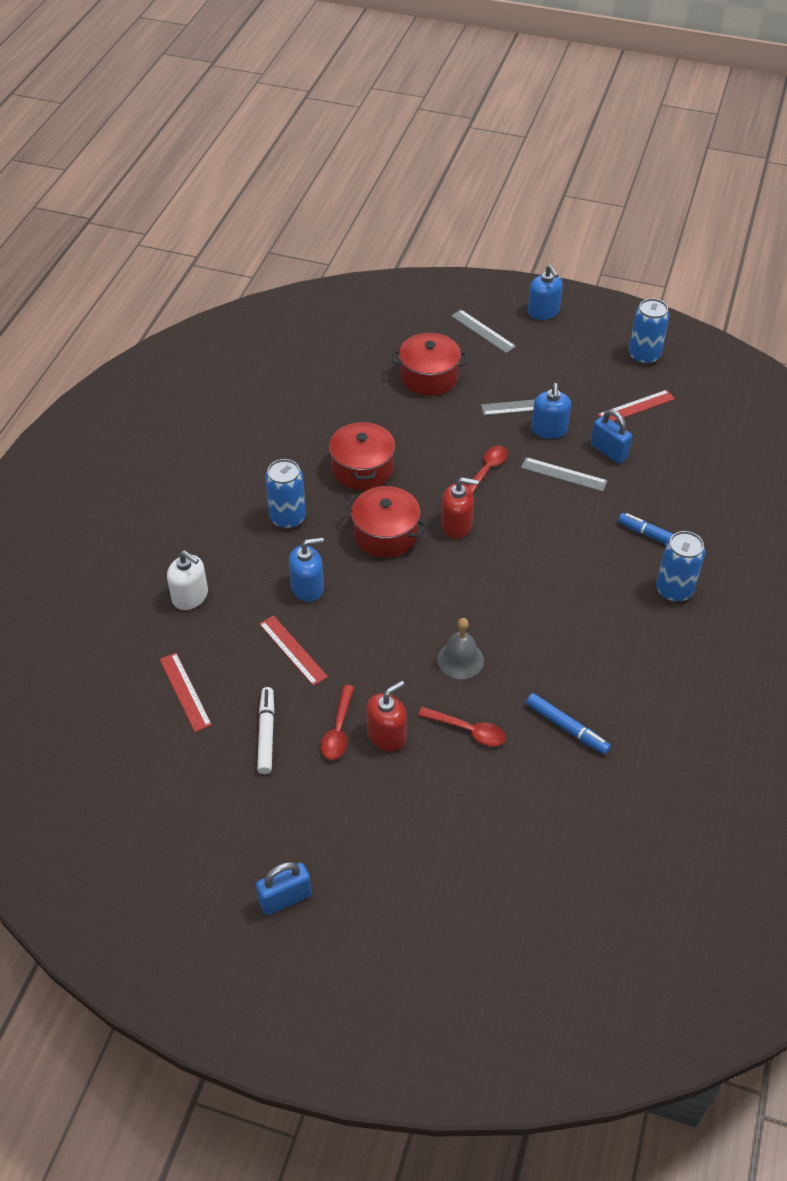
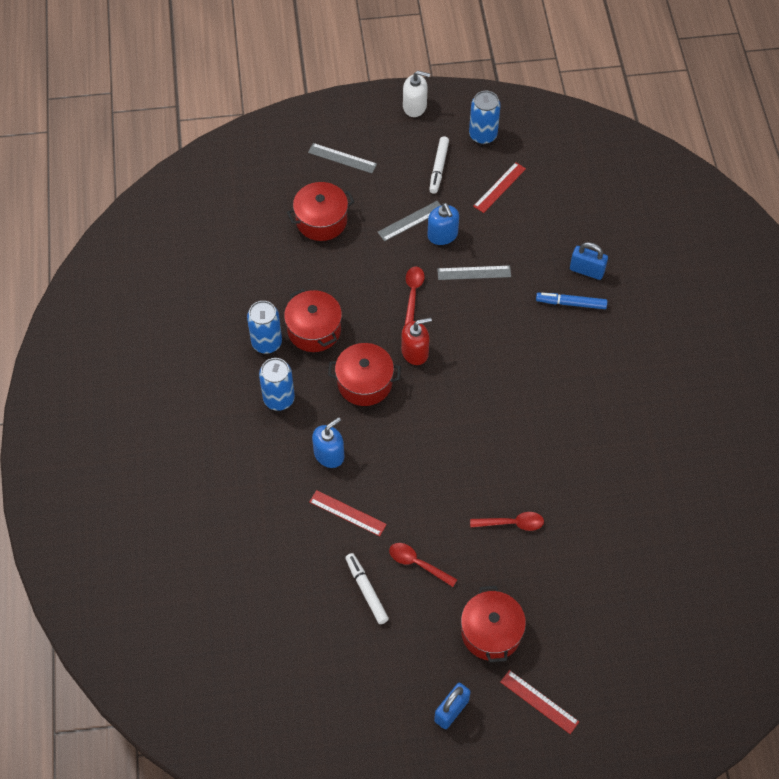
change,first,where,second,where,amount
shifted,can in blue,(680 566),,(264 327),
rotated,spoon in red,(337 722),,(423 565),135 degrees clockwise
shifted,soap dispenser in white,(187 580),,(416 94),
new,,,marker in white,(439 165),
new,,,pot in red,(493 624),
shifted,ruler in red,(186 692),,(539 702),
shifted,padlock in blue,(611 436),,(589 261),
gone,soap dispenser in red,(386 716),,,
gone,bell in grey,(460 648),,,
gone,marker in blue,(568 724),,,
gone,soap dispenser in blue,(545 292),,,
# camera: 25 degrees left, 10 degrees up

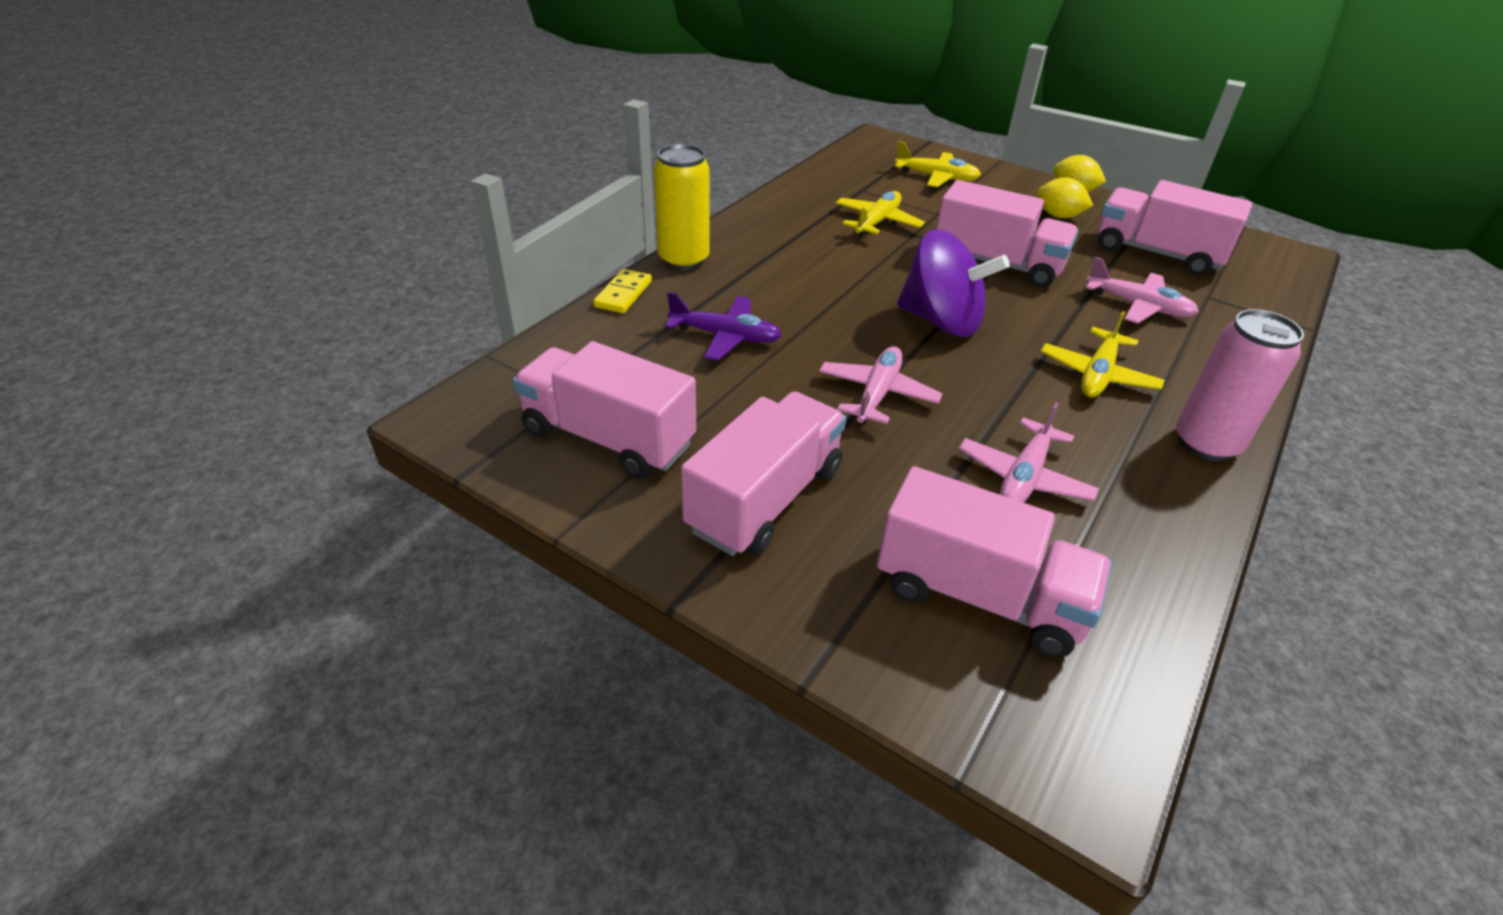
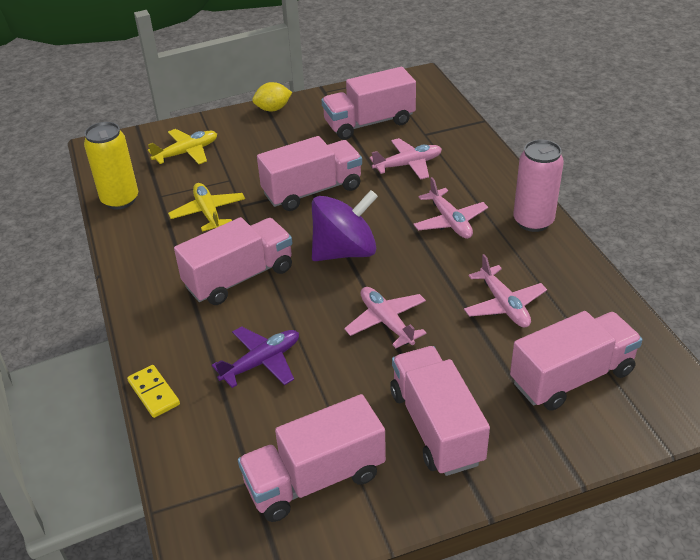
change,first,where,second,where,amount
shifted,can in yellow,(682 207),,(111 165),
new,,,truck in pink,(233 261),
repainted,plane in yellow,(1103 354),plane in pink,(451 208),
gone,lemon in yellow,(1065 198),,,
# camera: 50 degrees left, 0 degrees up

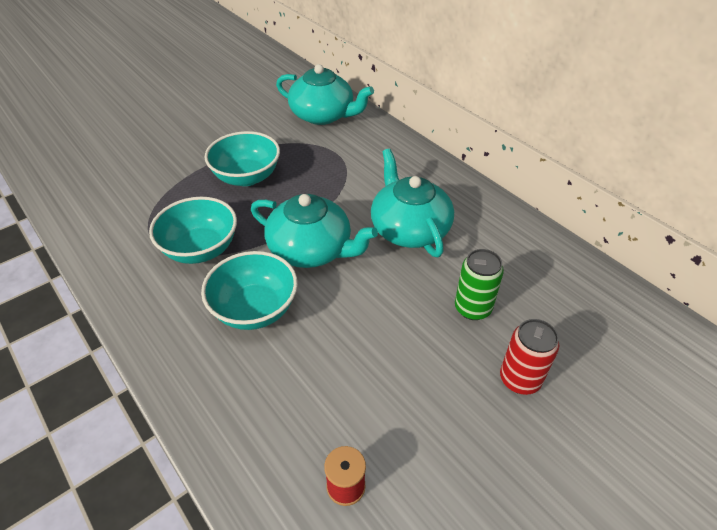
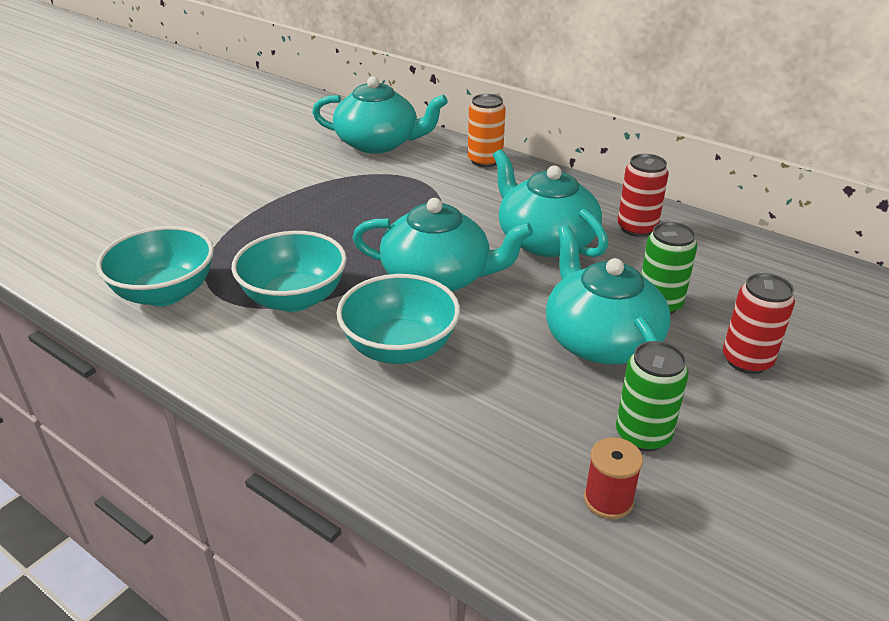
change,first,where,second,where,amount
shifted,bowl in turquoise,(242 158),,(155 266),
new,,,can in orange,(487 130),
new,,,teapot in turquoise,(608 294),
new,,,can in green,(652 396),
new,,,can in red,(643 195),
# camera: 15 degrees left, 10 degrees down

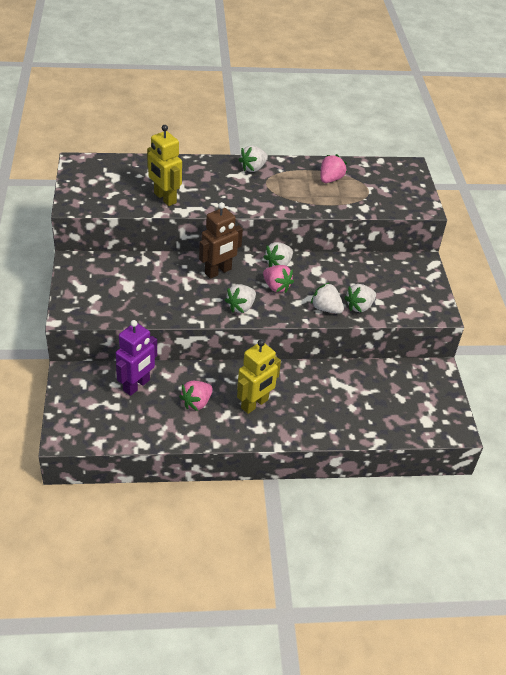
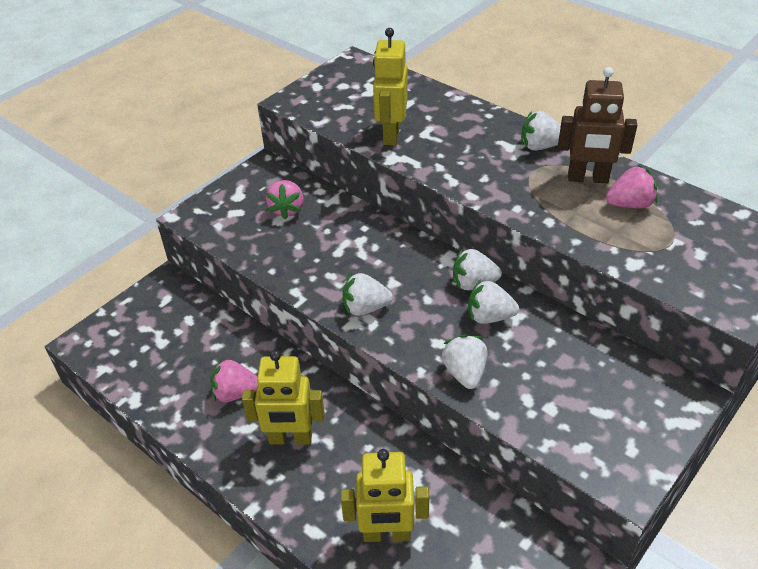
change,first,where,second,where,amount
shifted,strawberry in pink,(278 279),,(285 200),
new,,,robot in yellow,(385 495),
shifted,strawberry in white,(360 298),,(493 301),
shifted,robot in brown,(221 240),,(597 125),
gone,robot in purple,(136 358),,,
# camera: 50 degrees right, 0 degrees up

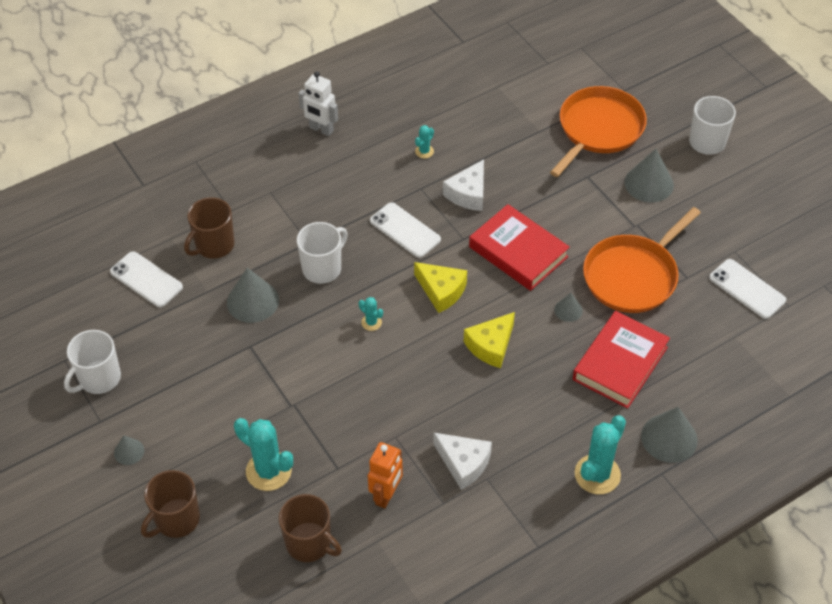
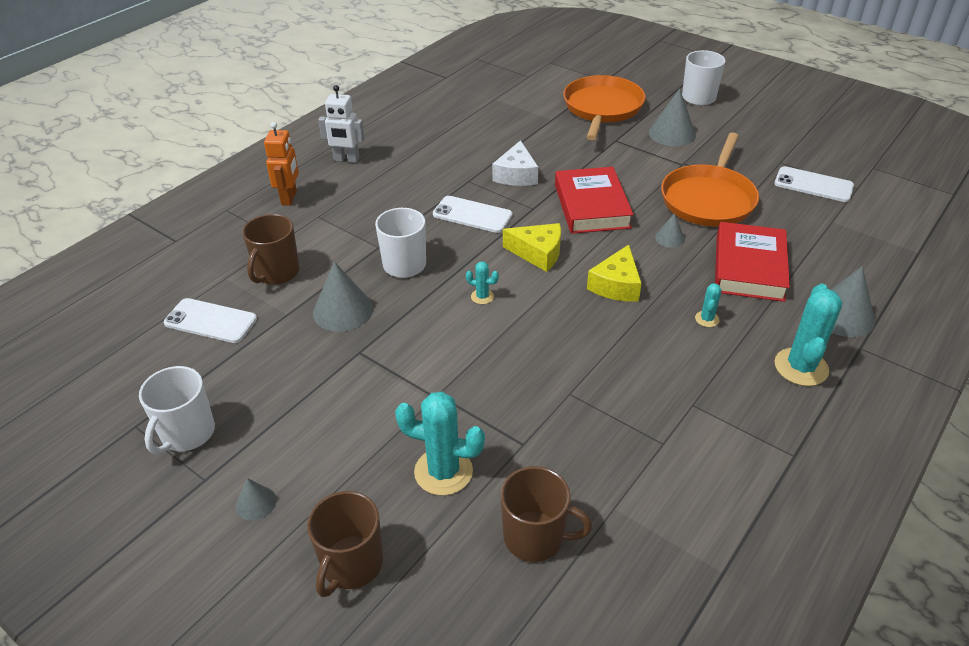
change,first,where,second,where,amount
shifted,robot in orange,(385 475),,(281 164),
rotated,book in red,(519 247),,(594 200),60 degrees clockwise
shifted,cactus in turquoise,(424 141),,(708 305),
gone,cheese in white,(462 461),,,
# camera: 20 degrees left, 10 degrees down

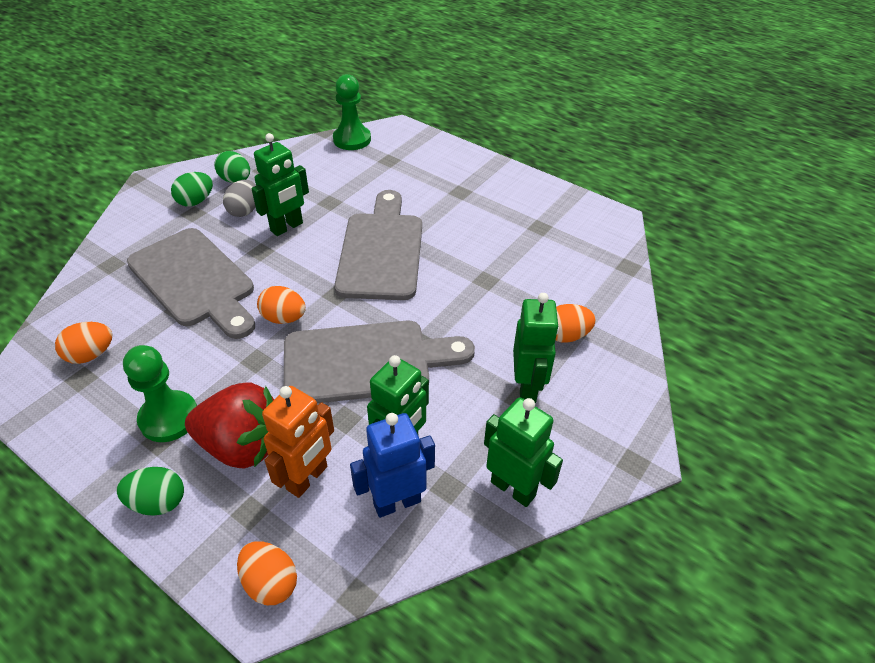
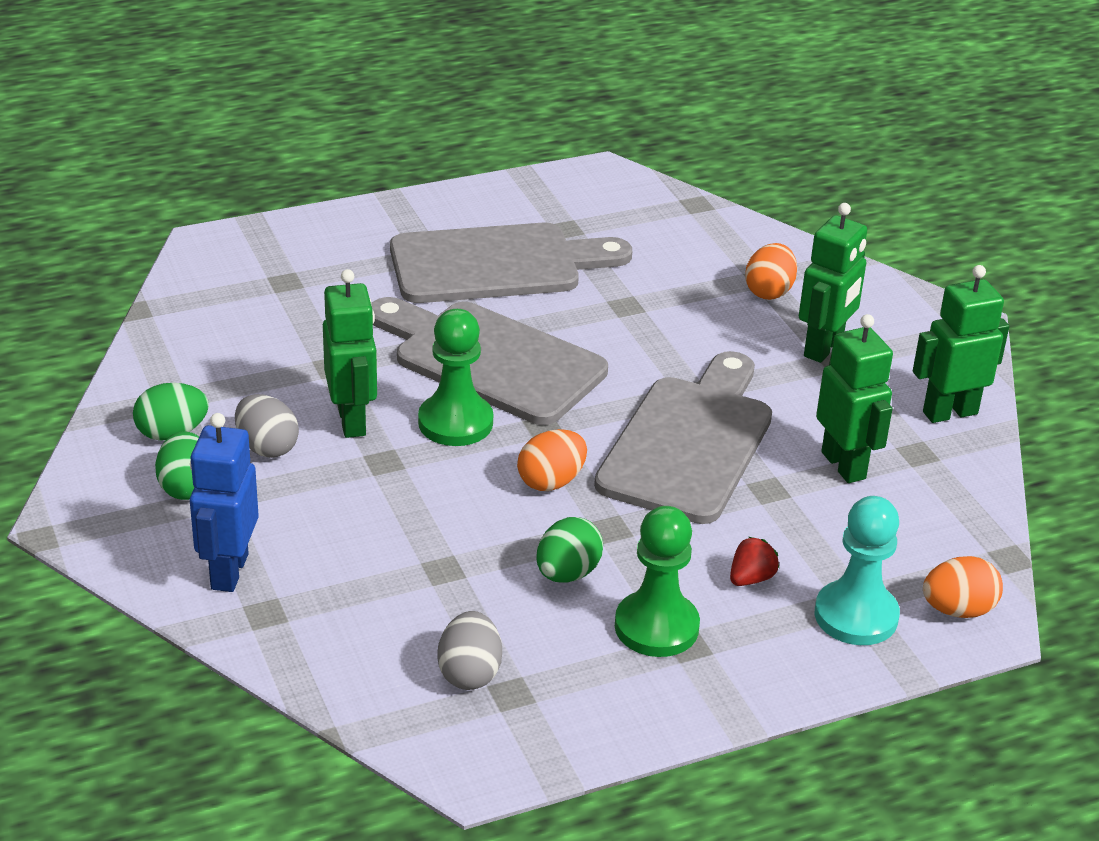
change,first,where,second,where,amount
shifted,robot in blue,(392 465),,(224 502),
shifted,cutting board in grey,(191 283),,(511 263),
shifted,pawn in green,(352 112),,(455 377),
repainted,egg in orange,(83 343),egg in grey,(469 650),
shifted,egg in green,(150 491),,(570 550),
scaled,strawberry in red,(229 426),,(754 561),x0.41
rotated,robot in green,(536 348),,(833 283),90 degrees clockwise
new,,,pawn in turquoise,(857 570),
gone,robot in orange,(298 442),,,
# camera: 60 degrees left, 10 degrees down

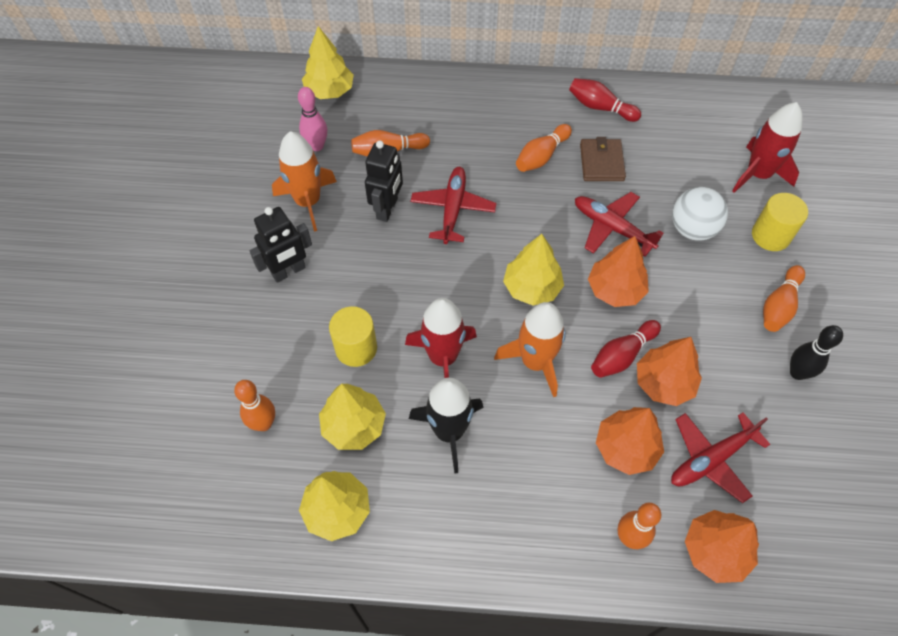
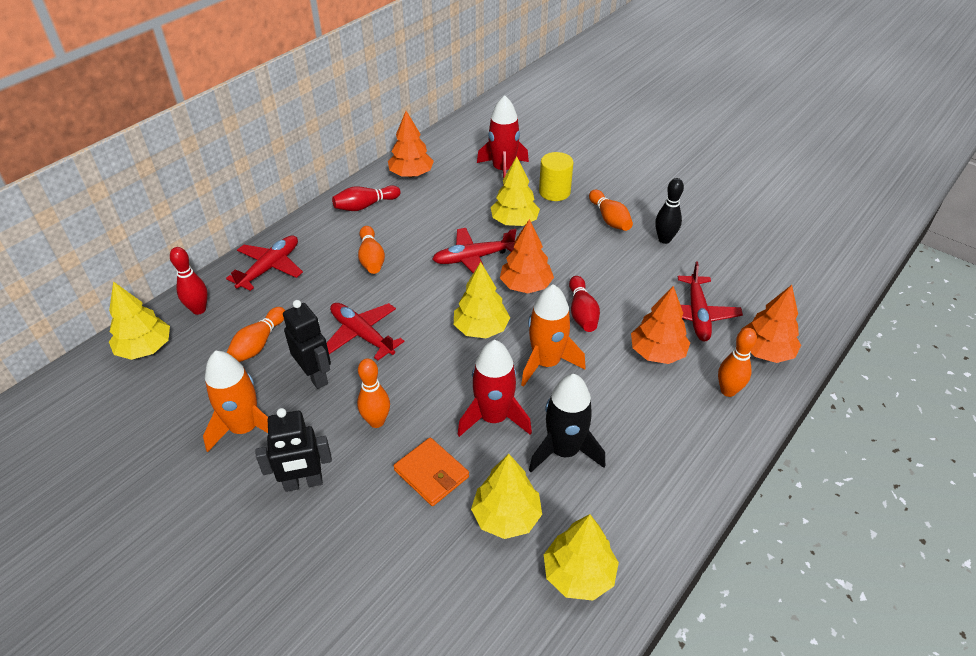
change,first,where,second,where,amount
new,,,bowling pin in red,(189 281),
new,,,plane in red,(264 263),
rotated,robot in black,(281 245),,(294 450),75 degrees clockwise
shifted,bowling pin in orange,(254 405),,(373 393),
shifted,tree in orange,(669 371),,(411 144),
swapped,cylinder in yellow,(353 336),wallet in orange,(431 471),
swapped,ball in white,(700 214),tree in yellow,(515 191),
gone,bowling pin in pink,(312 119),,,
gone,wallet in brown,(603 159),,,
# camera: 55 degrees left, 15 degrees down

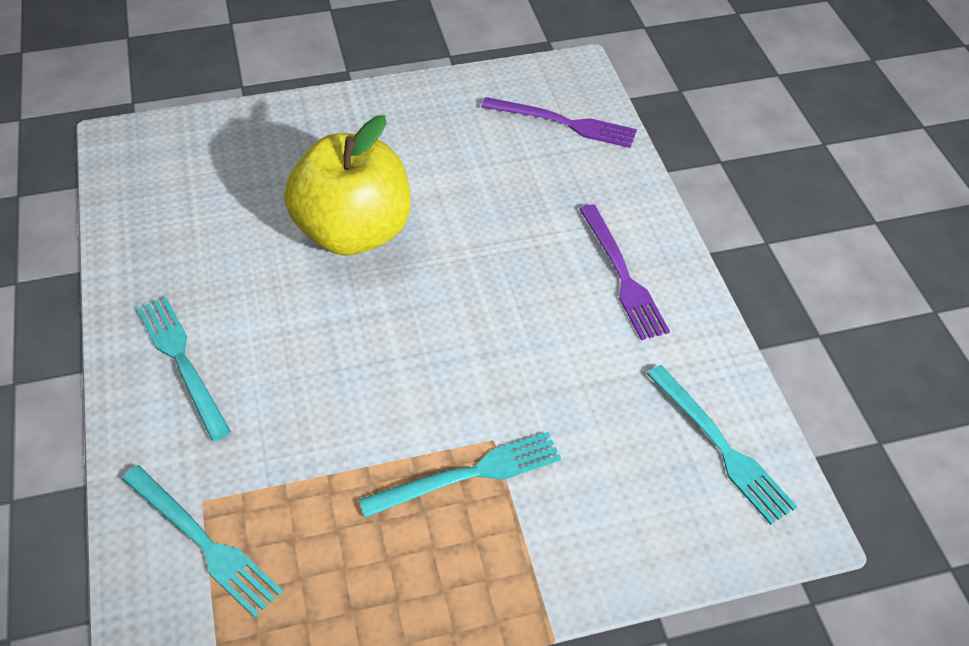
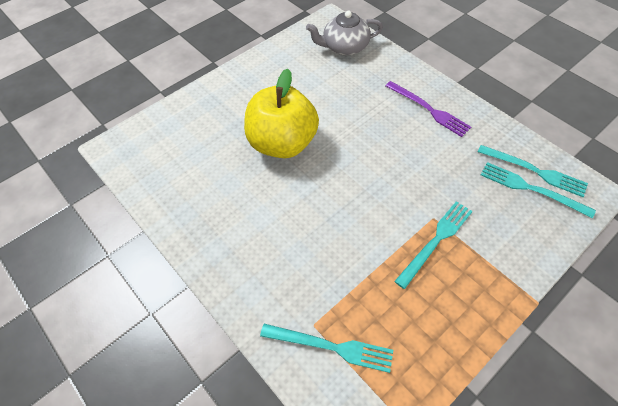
change,first,where,second,where,amount
swapped,fork in purple,(559 122),teapot in grey,(344 33),
shifted,fork in turquoise,(183 369),,(538 190),
# camera: 25 degrees left, 5 degrees up

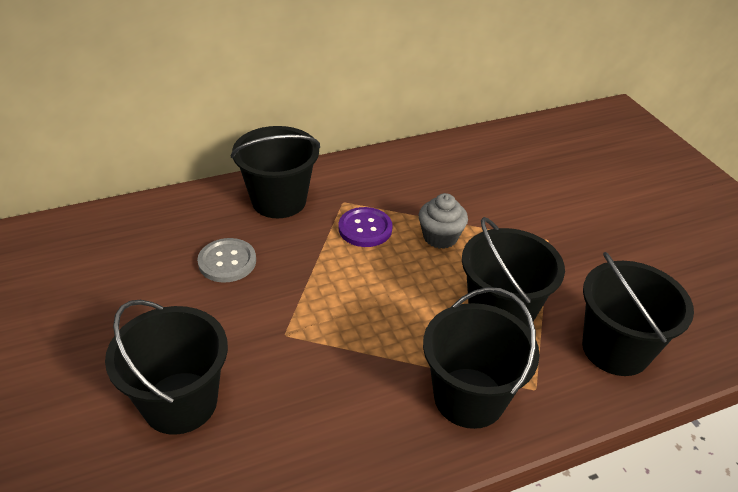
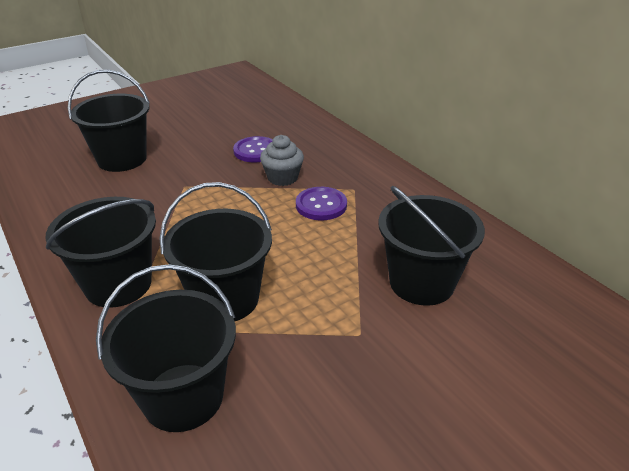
change,first,where,second,where,amount
repainted,button in grey,(226 260),button in purple,(253 149),
shifted,cupcake in grey,(443 221),,(282 160),
shifted,bucket in black,(275 172),,(431 246),
# camera: 80 degrees right, 5 degrees down

